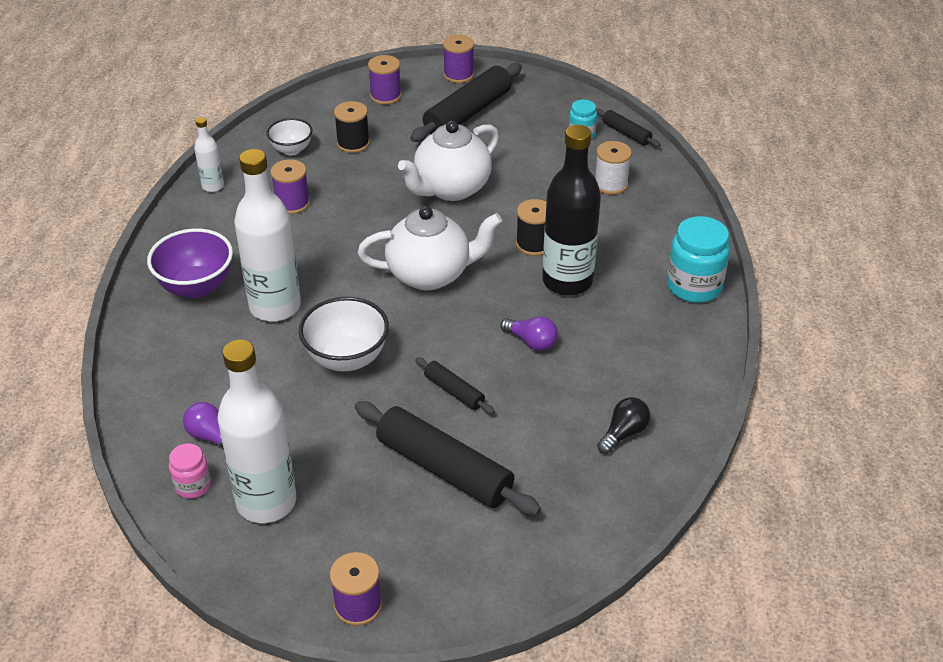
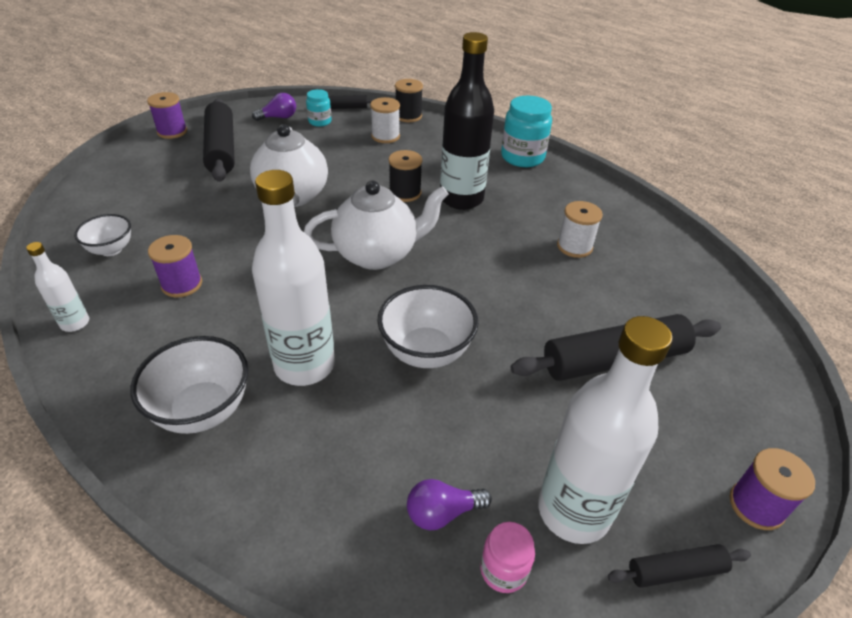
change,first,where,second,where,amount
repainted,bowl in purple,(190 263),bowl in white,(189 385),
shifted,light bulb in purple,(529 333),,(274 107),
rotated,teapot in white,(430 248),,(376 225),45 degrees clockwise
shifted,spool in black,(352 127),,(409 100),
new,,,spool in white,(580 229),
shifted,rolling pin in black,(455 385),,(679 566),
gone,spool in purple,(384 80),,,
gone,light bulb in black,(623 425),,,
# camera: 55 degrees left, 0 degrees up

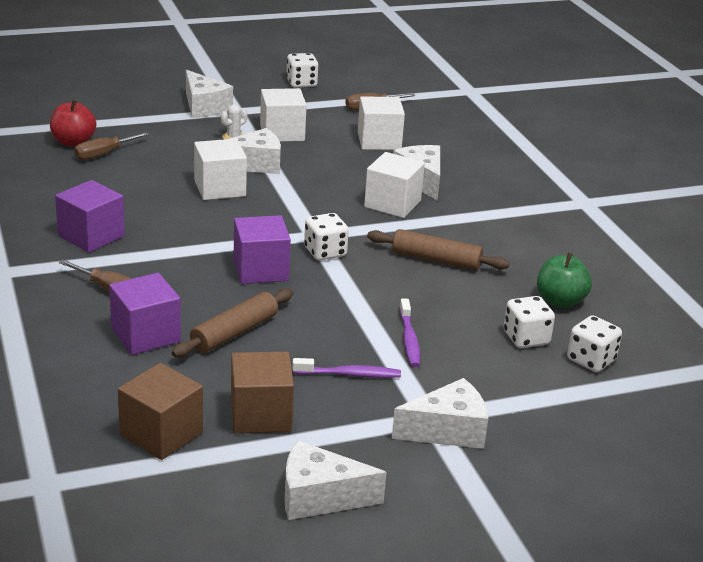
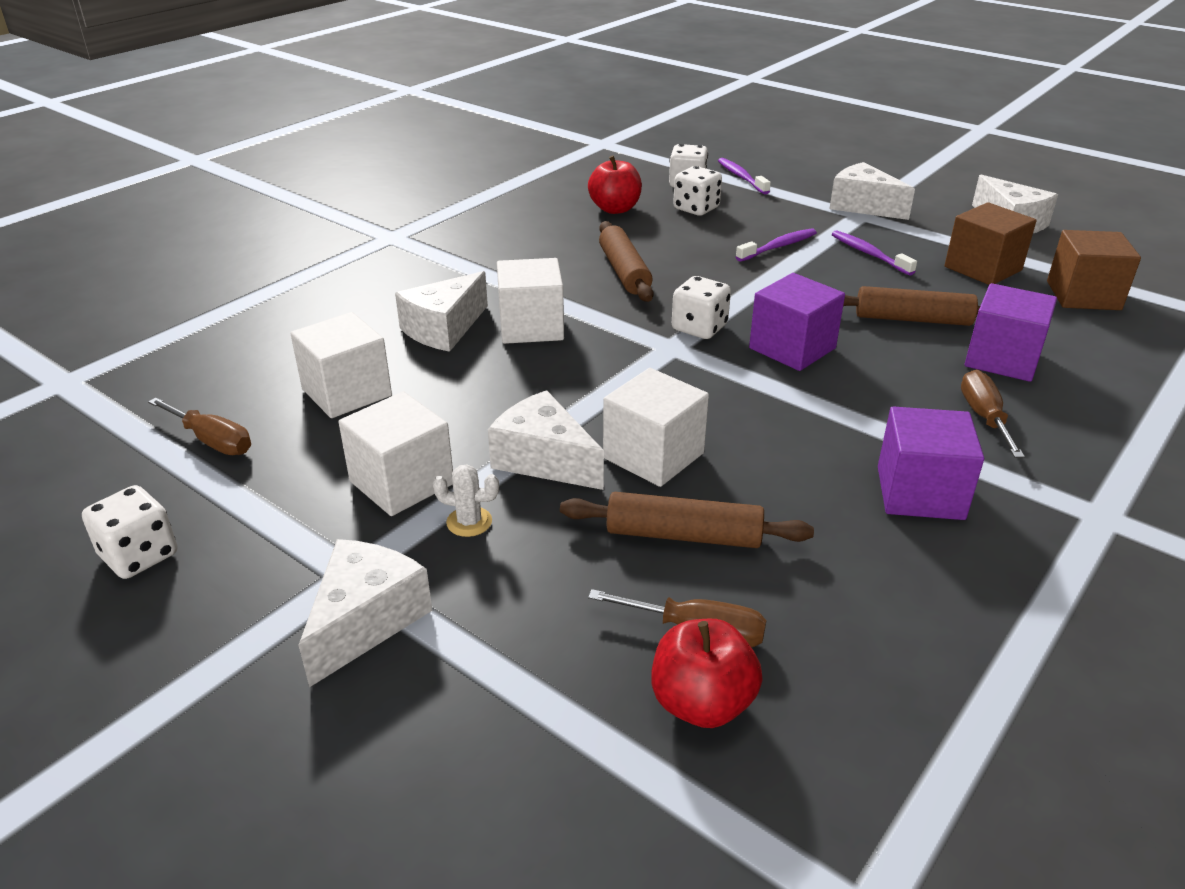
change,first,where,second,where,amount
new,,,rolling pin in brown,(687 520),
repainted,apple in green,(564 280),apple in red,(615 184),
new,,,toothbrush in purple,(744 176),
# camera: 120 degrees left, 5 degrees up

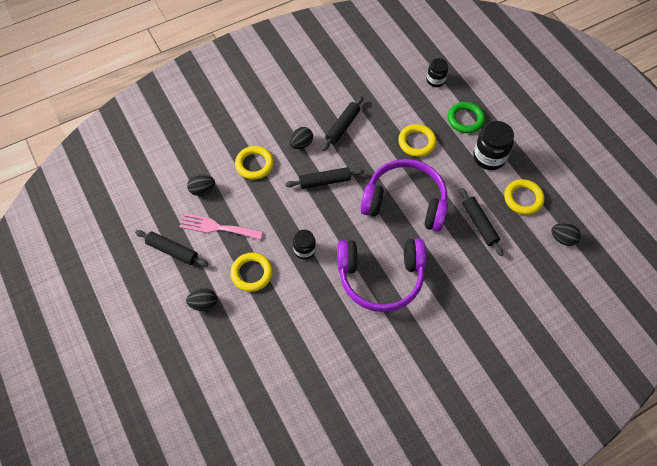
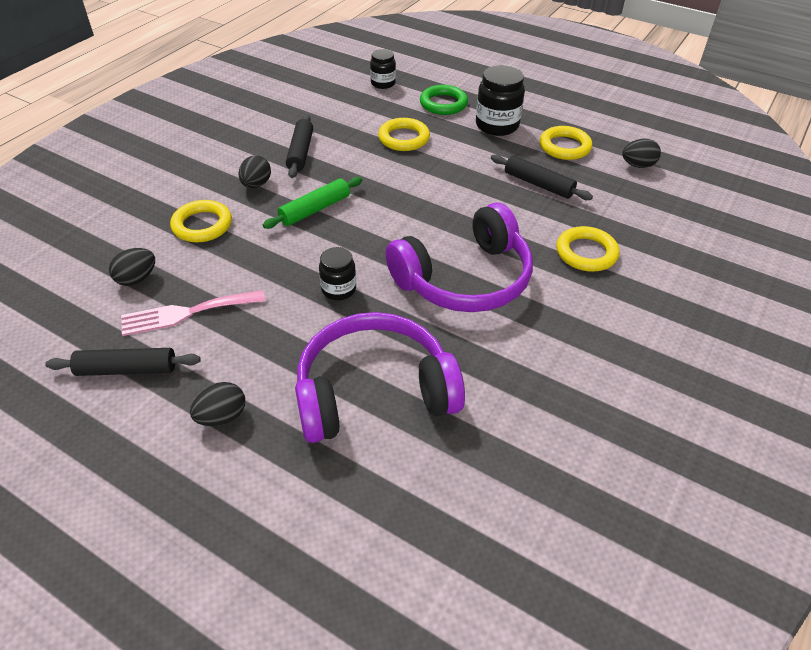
change,first,where,second,where,amount
repainted,rolling pin in black,(324 178),rolling pin in green,(312 203),
shifted,headphones in purple,(404 195),,(380 377),
shifted,ring in yellow,(251 272),,(587 249),
# camera: 30 degrees left, 15 degrees down

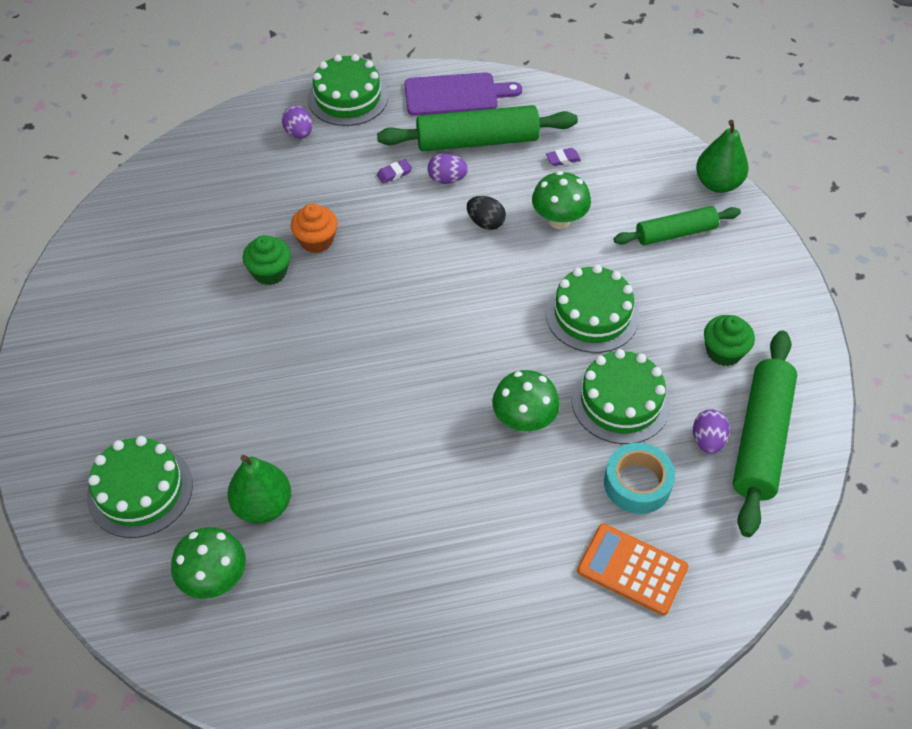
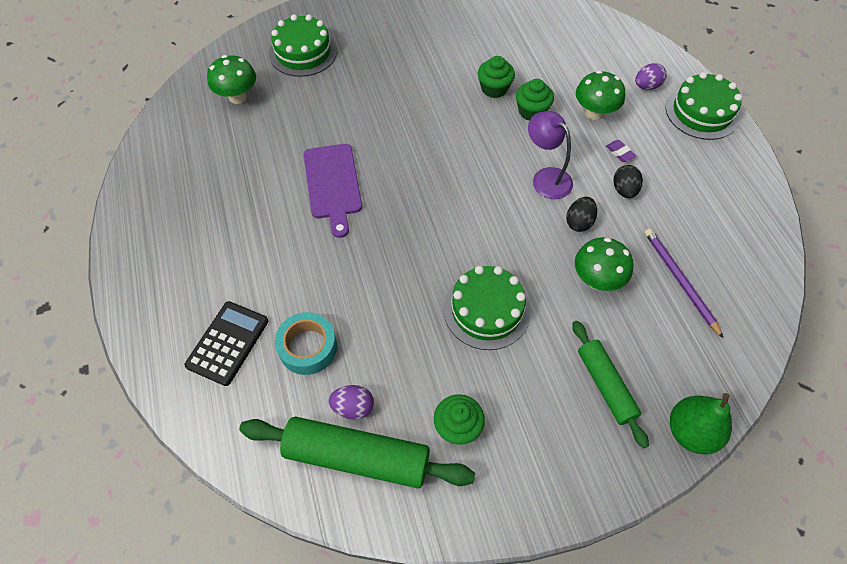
change,first,where,second,where,amount
repainted,calculator in orange,(633 569),calculator in black,(226 343),
shifted,cutting board in purple,(463 94),,(333 191),
repainted,cupcake in orange,(314 228),cupcake in green,(535 100),
new,,,lamp in purple,(550 155),
shifted,mushroom in green,(526 401),,(600 95),
repainted,egg in purple,(448 168),egg in black,(628 181),
swapped,eraser in purple,(563 157),pencil in purple,(684 283),
gone,pear in green,(259 489),,,
gone,rolling pin in green,(477 128),,,
gone,cake in green,(621 396),,,
# camera: 85 degrees right, 5 degrees up

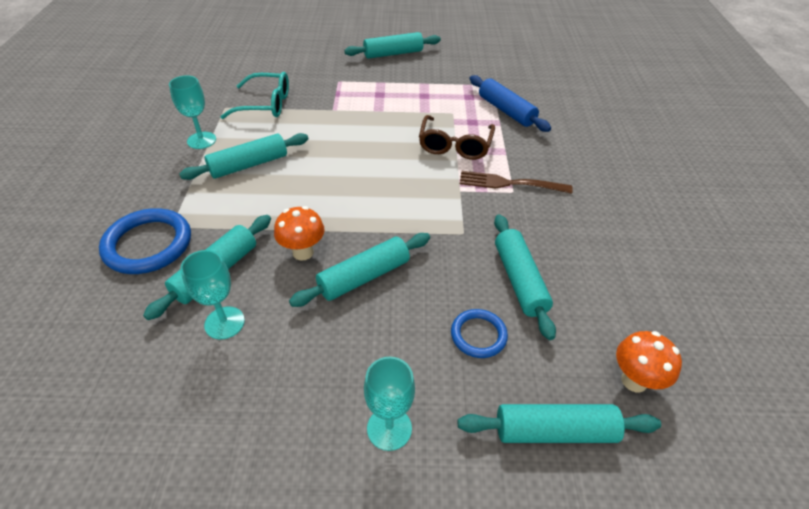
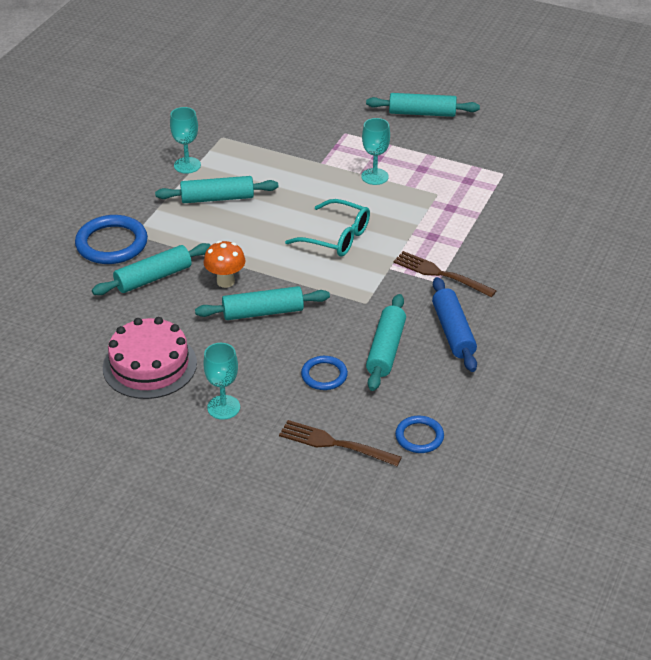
change,first,where,second,where,amount
new,,,cake in pink,(150 358),
swapped,rolling pin in turquoise,(559 423),fork in brown,(340 443),
shifted,glasses in turquoise,(254 95),,(327 228),
shifted,goblet in turquoise,(212 295),,(375 151),
swapped,mushroom in orange,(649 361),ring in blue,(419 434),
shifted,rolling pin in blue,(510 103),,(454 324),
gone,glasses in brown,(457 137),,,
# camera: 25 degrees right, 5 degrees down

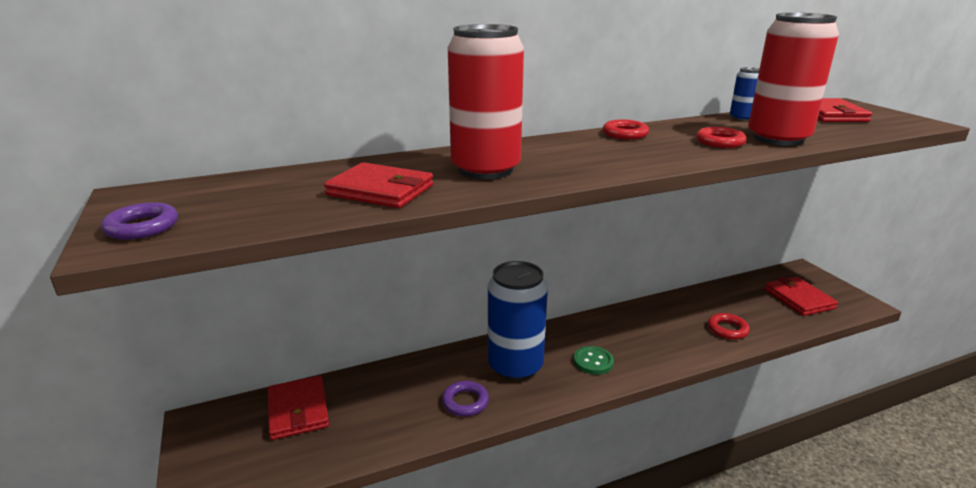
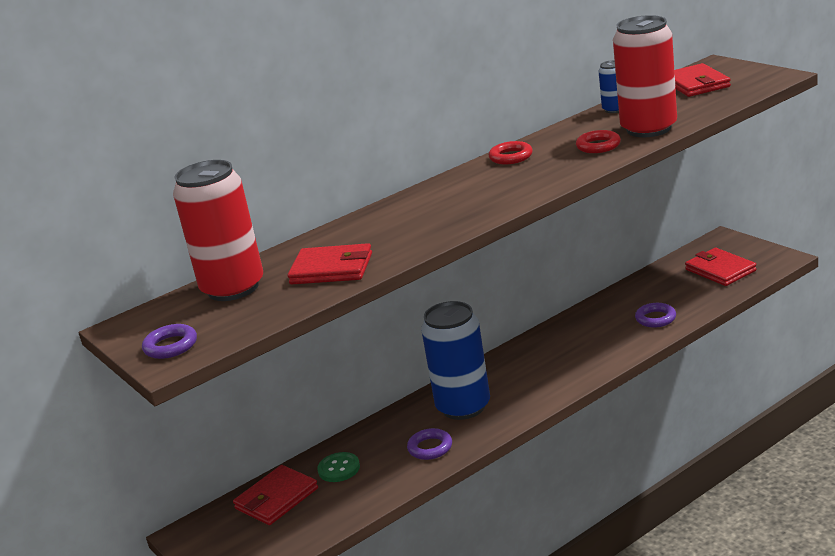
change,first,where,second,where,amount
shifted,can in red,(486 101),,(218 230),
rotated,wallet in red,(298 408),,(275 495),75 degrees clockwise
shifted,button in green,(594 360),,(338 467),
repainted,ring in red,(729 326),ring in purple,(655 315),
# camera: 10 degrees left, 0 degrees up

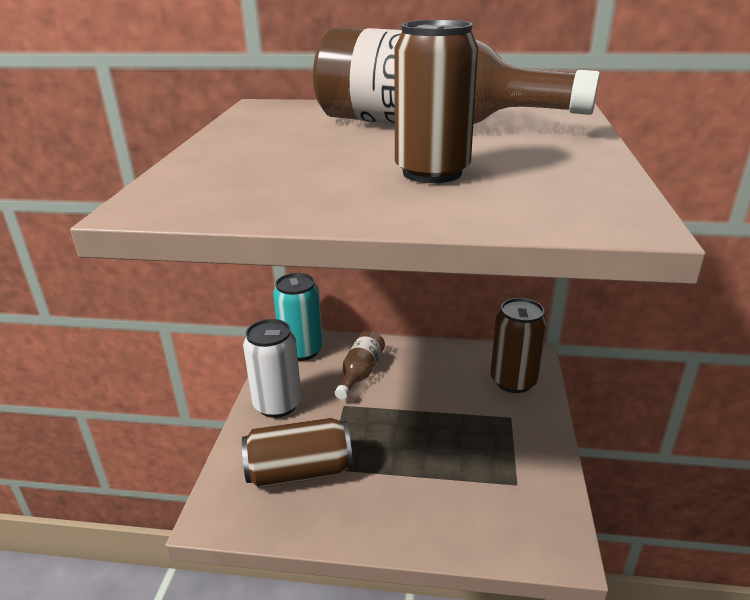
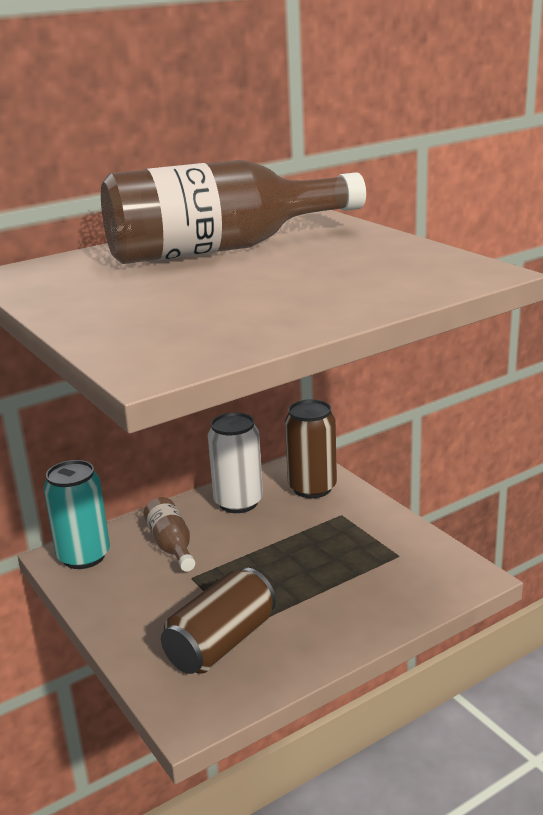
change,first,where,second,where,amount
shifted,can in white,(272 368),,(235 462),
gone,can in brown,(436 101),,,
# camera: 40 degrees left, 5 degrees down

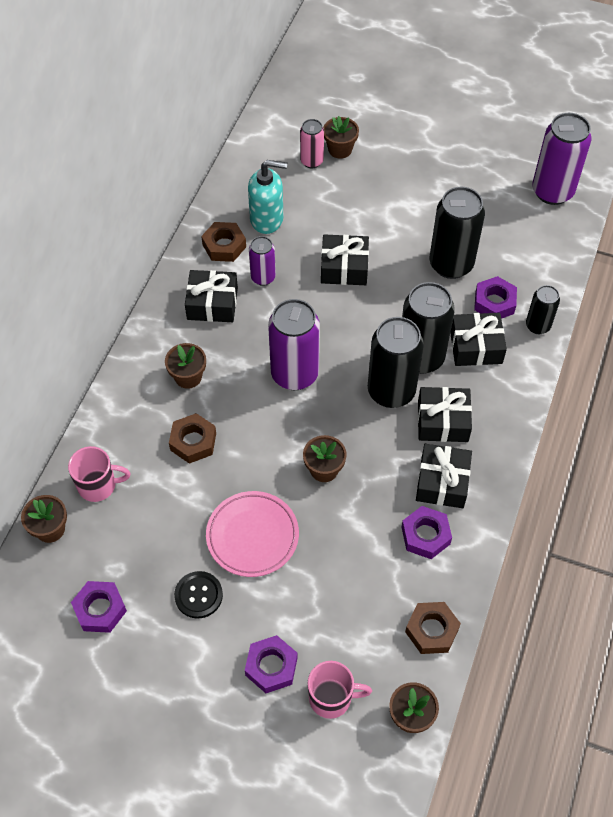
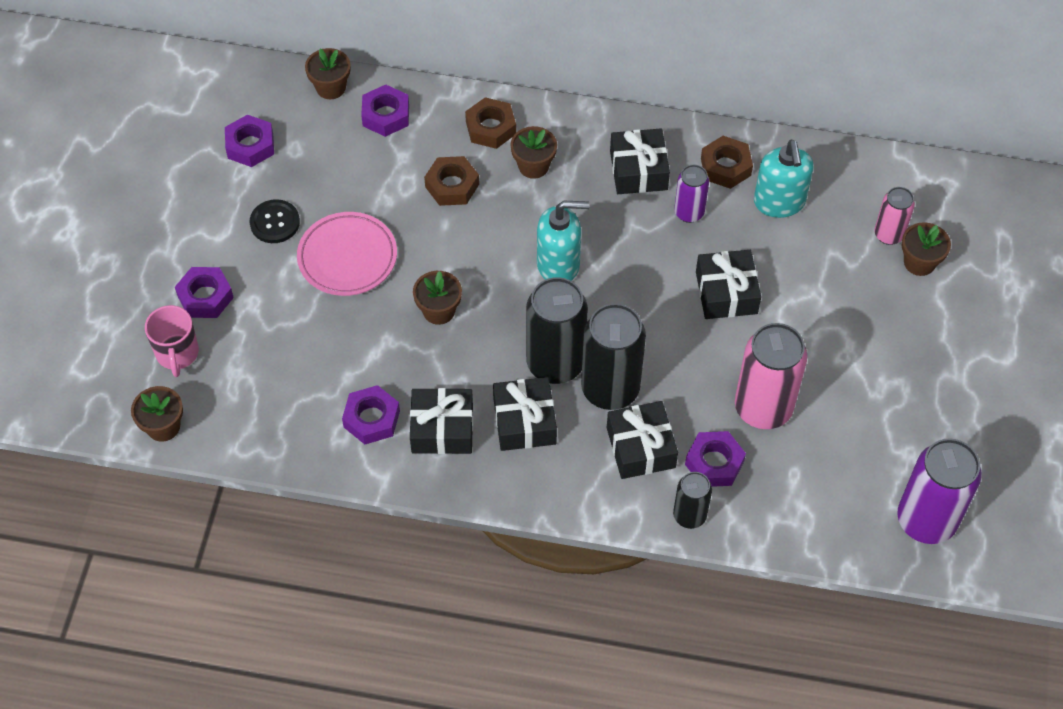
change,first,where,second,where,amount
swapped,mug in pink,(99 474),nut in purple,(385 111),
shifted,nut in brown,(433 628),,(490 123),
swapped,can in purple,(294 344),soap dispenser in turquoise,(563 241),
repainted,can in black,(457 233),can in pink,(771 376),
# camera: 80 degrees right, 0 degrees up

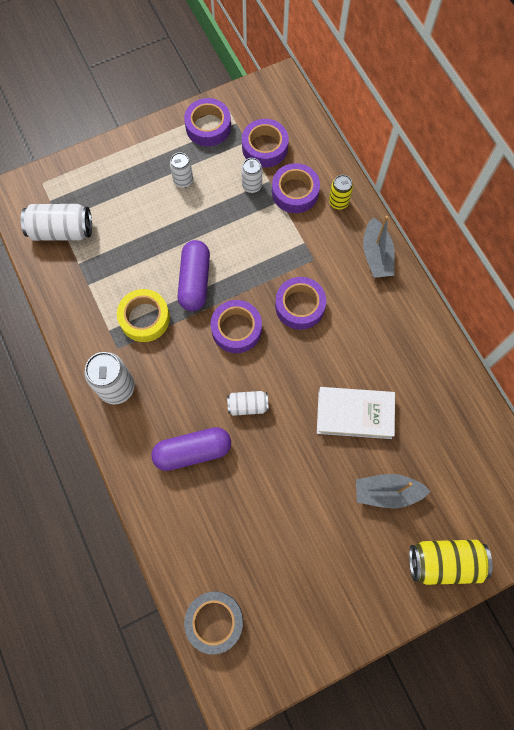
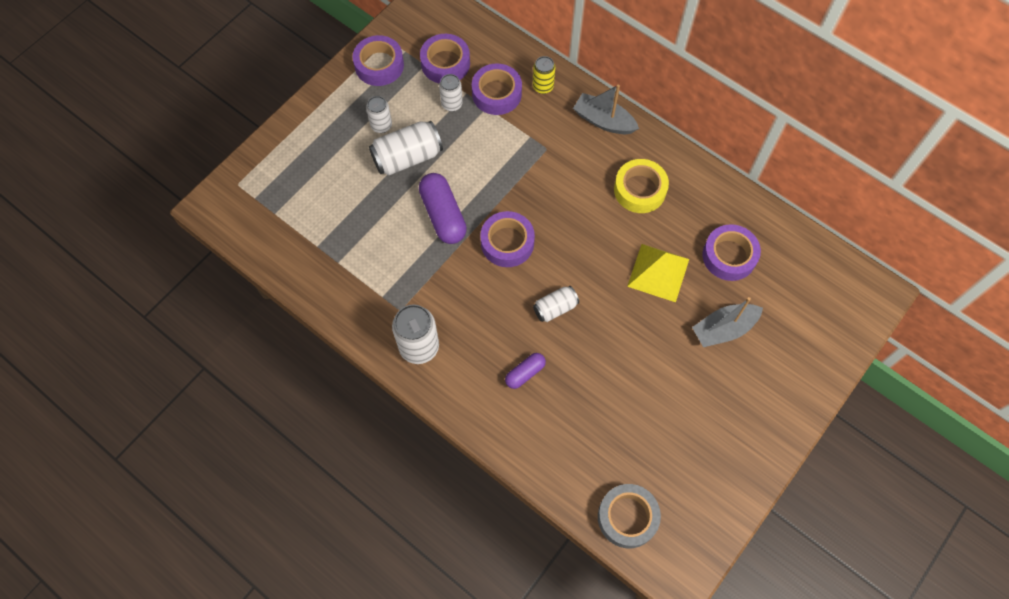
change,first,where,second,where,amount
shifted,can in white,(56 222),,(406 148),
scaled,capsule in purple,(191 449),,(525 371),x0.56
rotated,boat in grey,(379 247),,(606 109),150 degrees clockwise
shifted,tape in yellow,(143 315),,(641 186),
swapped,book in white,(356 413),pyramid in yellow,(658 273),
shifted,tape in purple,(300 303),,(732 252),
gone,can in yellow,(451 562),,,
# camera: 25 degrees left, 5 degrees down

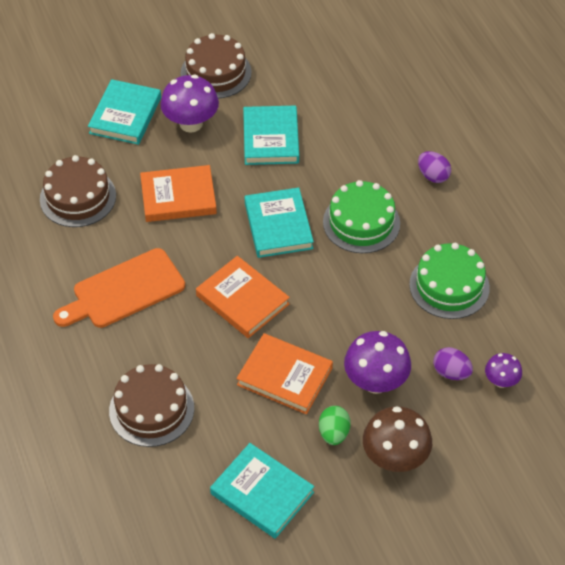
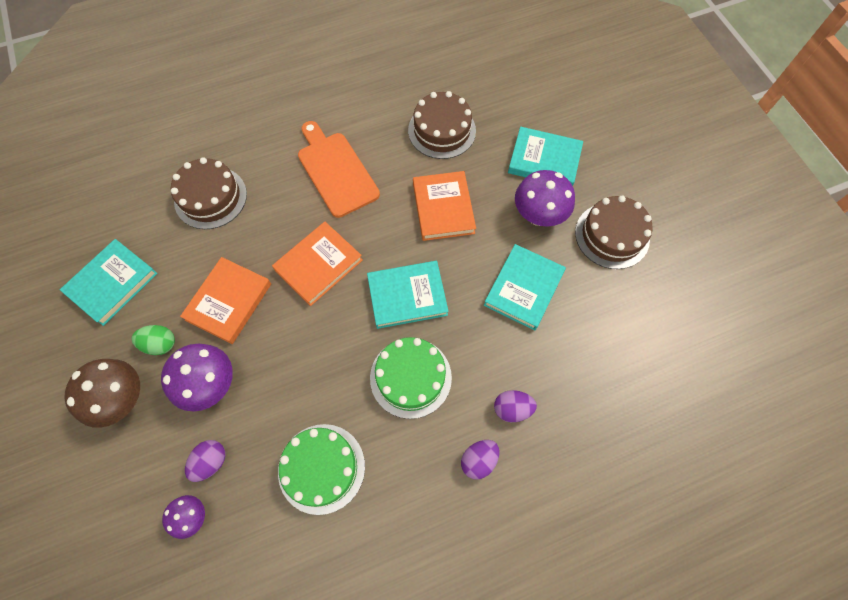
change,first,where,second,where,amount
rotated,book in turquoise,(271 135),,(525 287),60 degrees counterclockwise
new,,,egg in purple,(515 406),
# camera: 90 degrees right, 15 degrees up

